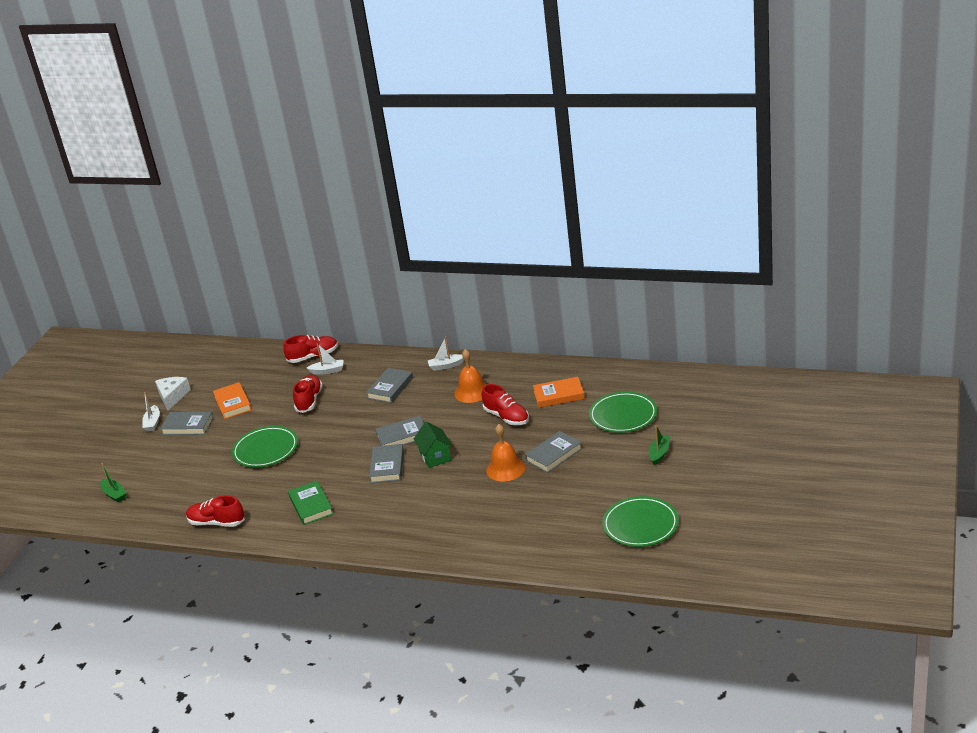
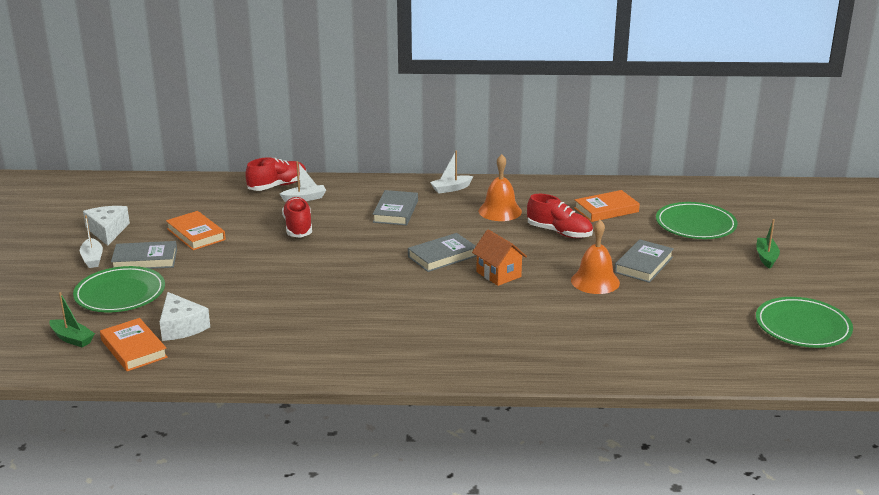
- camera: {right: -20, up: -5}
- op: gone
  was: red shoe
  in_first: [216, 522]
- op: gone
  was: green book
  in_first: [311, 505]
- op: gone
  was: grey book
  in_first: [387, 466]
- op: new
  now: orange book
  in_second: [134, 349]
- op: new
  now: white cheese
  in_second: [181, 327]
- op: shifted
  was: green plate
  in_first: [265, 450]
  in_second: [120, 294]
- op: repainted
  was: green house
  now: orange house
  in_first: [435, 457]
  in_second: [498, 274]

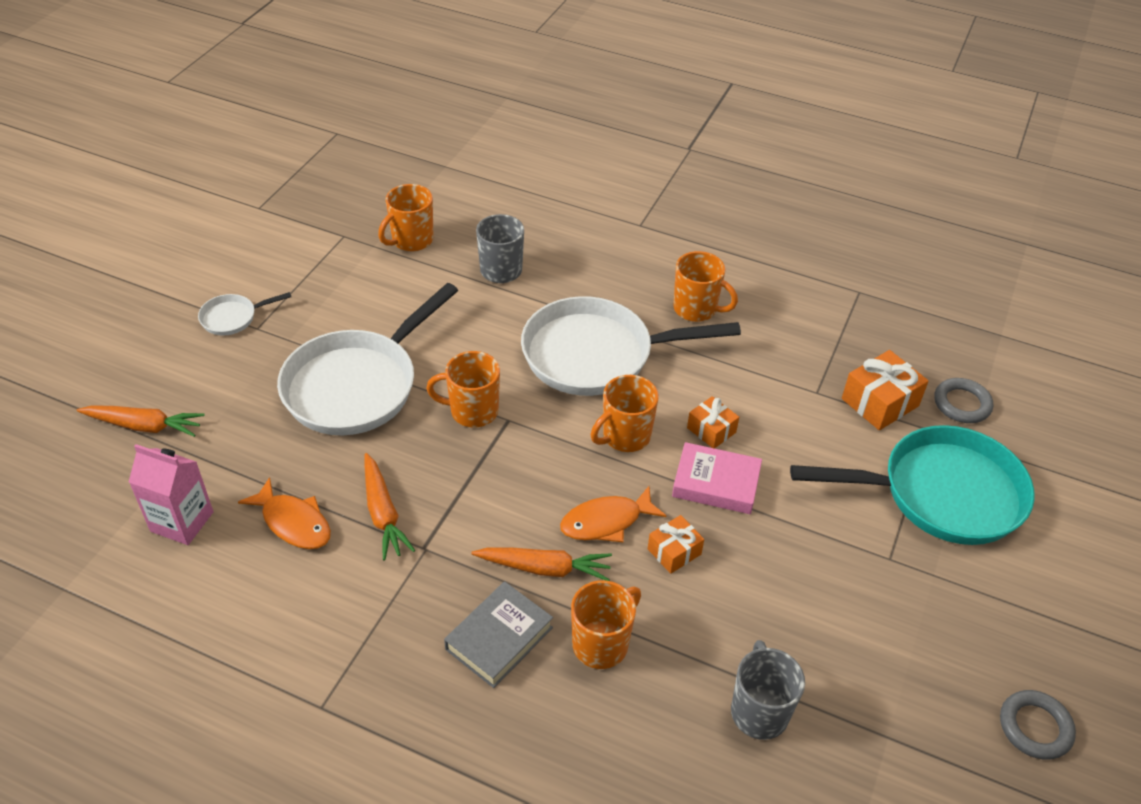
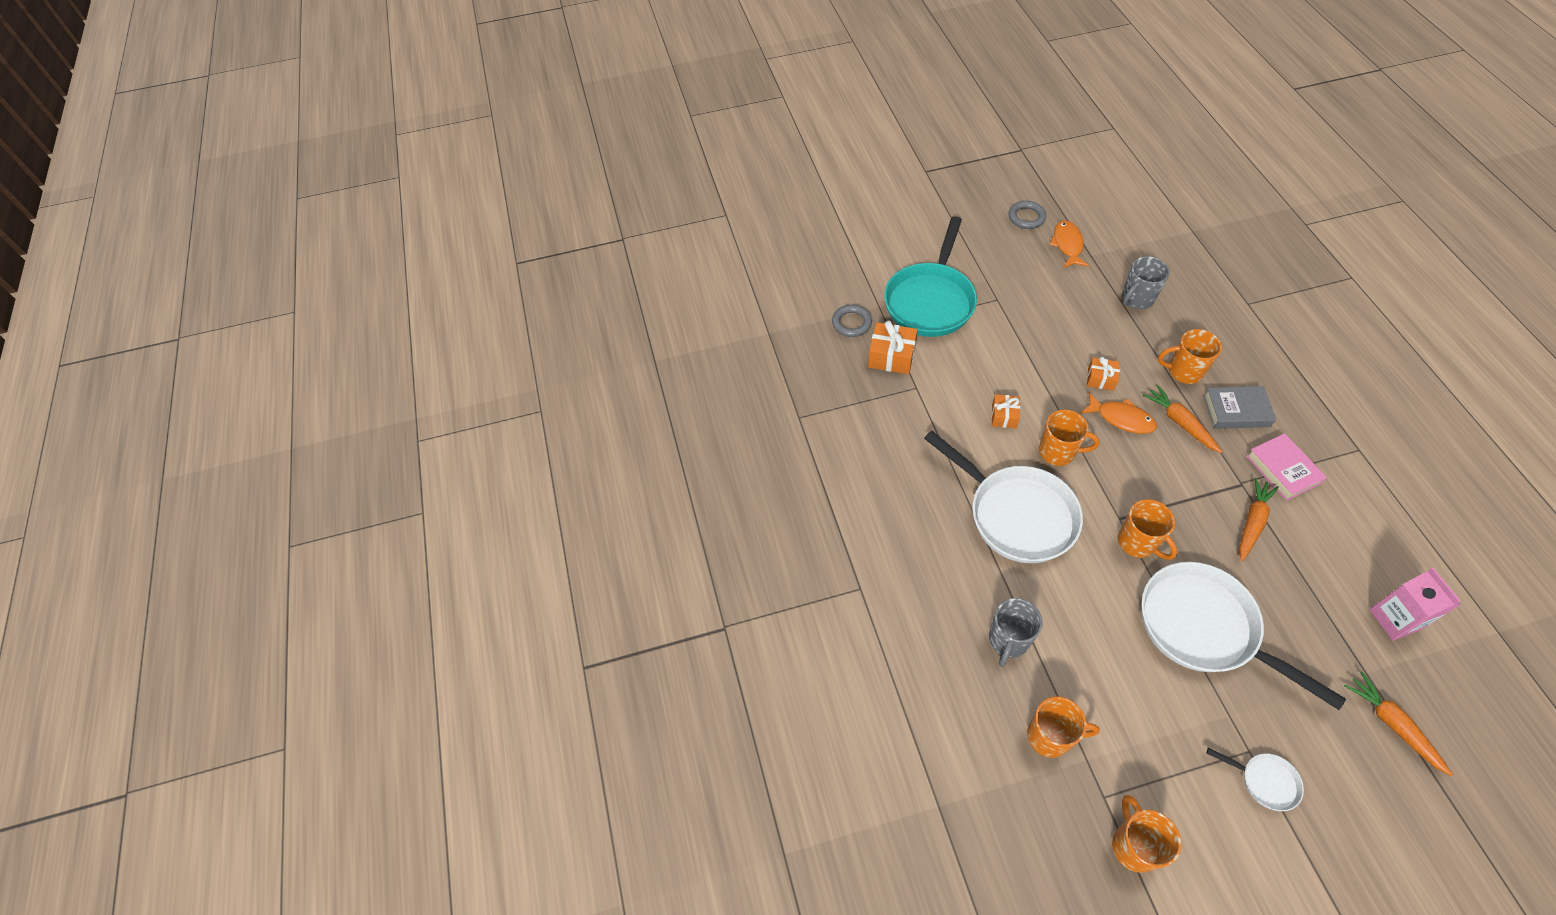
- camera: {right: -125, up: 10}
- op: shifted
  was: orange fish
  in_first: [293, 522]
  in_second: [1067, 245]
- op: shifted
  was: pink book
  in_first: [716, 483]
  in_second: [1282, 470]
- op: shifted
  was: orange mug
  in_first: [696, 309]
  in_second: [1134, 845]
- op: rotated
  was: white pan
  in_first: [356, 385]
  in_second: [1204, 628]
  clockwise: -135
- op: rotated
  was: turquoise pan
  in_first: [941, 494]
  in_second: [930, 301]
  clockwise: -120

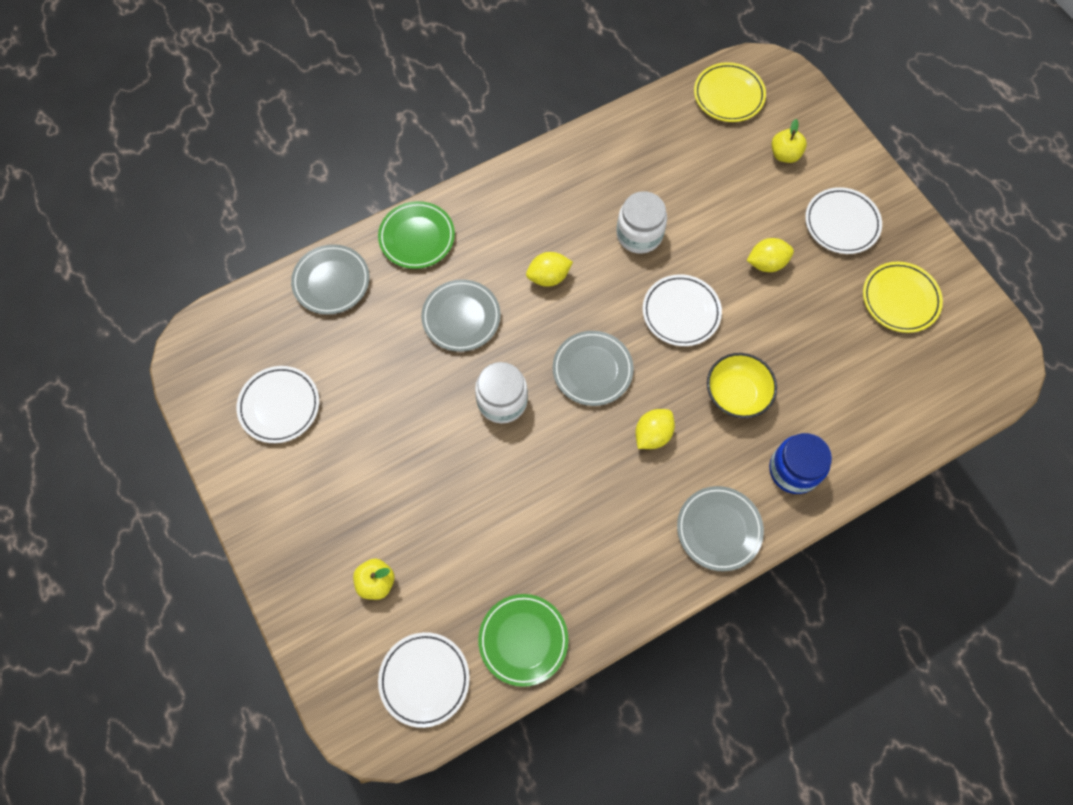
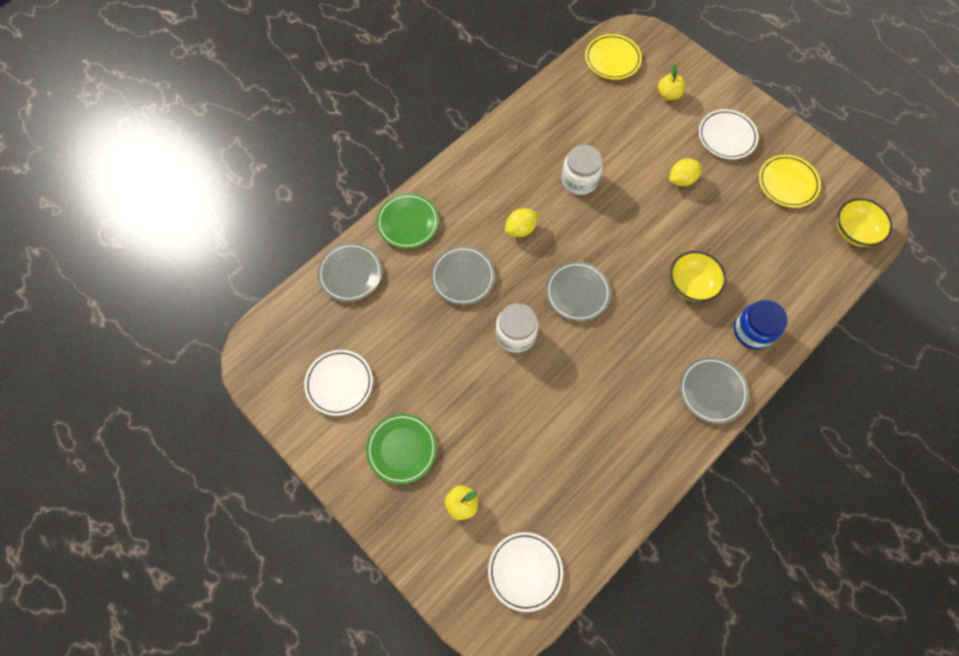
- camera: {right: -15, up: 0}
- op: gone
  was: yellow lemon
  in_first: [652, 434]
- op: gone
  was: white plate
  in_first: [681, 312]
- op: new
  now: yellow bowl
  in_second: [854, 231]
- op: shifted
  was: green plate
  in_first: [523, 640]
  in_second: [402, 449]

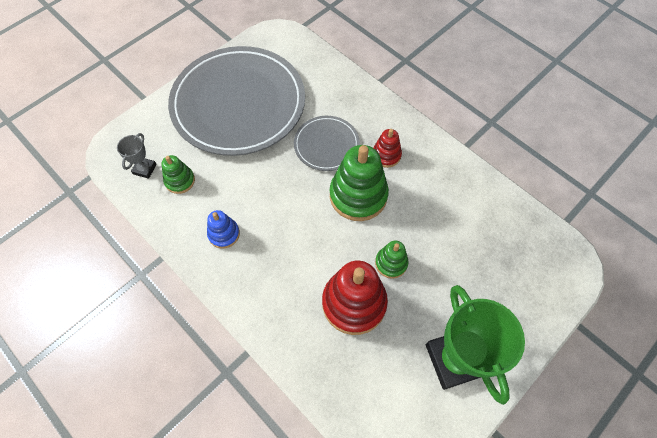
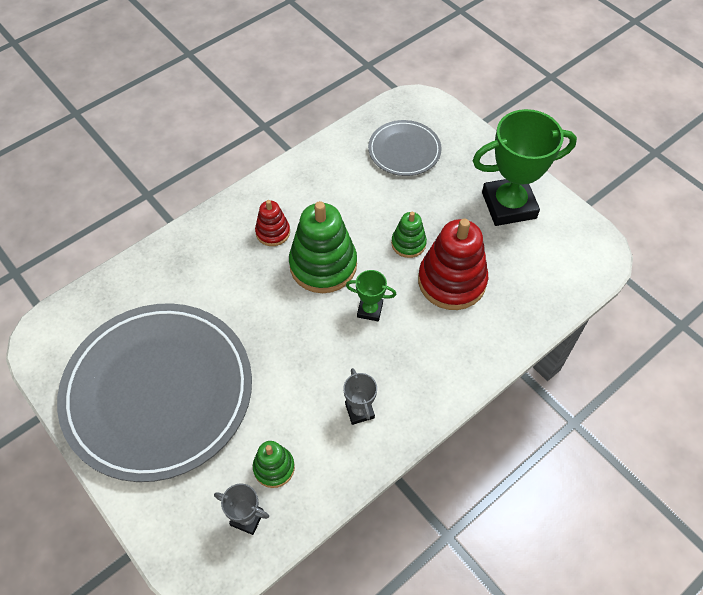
- camera: {right: -85, up: -5}
- op: new
  now: green trophy
  in_second: [370, 310]
- op: shifted
  was: grey plate
  in_first: [326, 145]
  in_second: [404, 150]
- op: swapped
  was: blue stacking toy
  now: grey trophy
  in_first: [224, 234]
  in_second: [359, 411]

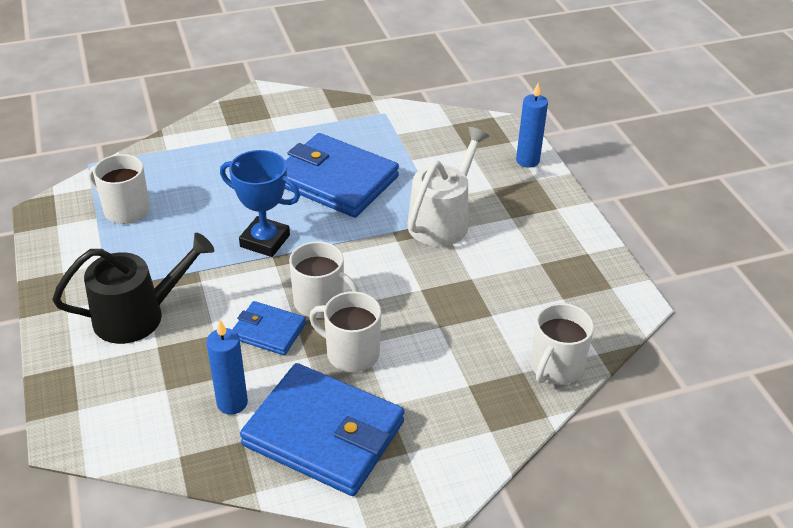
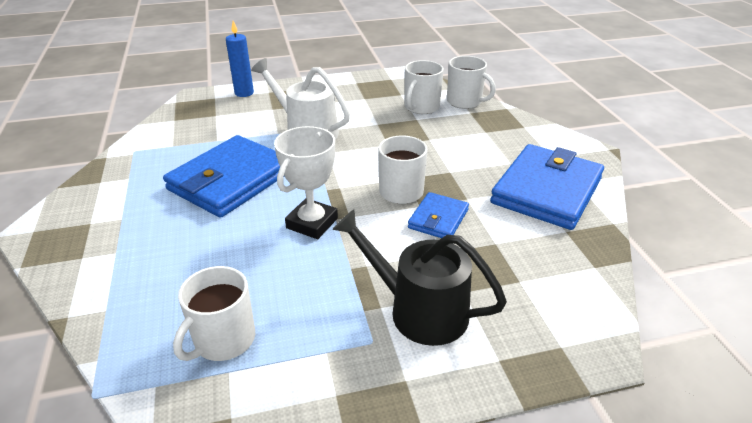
- camera: {right: -85, up: -5}
- op: gone
  was: blue candle
  in_first: [232, 403]
- op: shifted
  was: white mug
  in_first: [351, 353]
  in_second: [421, 107]
- op: repainted
  was: blue trophy
  now: white trophy
  in_first: [265, 241]
  in_second: [312, 223]
- op: rotated
  was: black watering can
  in_first: [138, 316]
  in_second: [419, 310]
  clockwise: -45

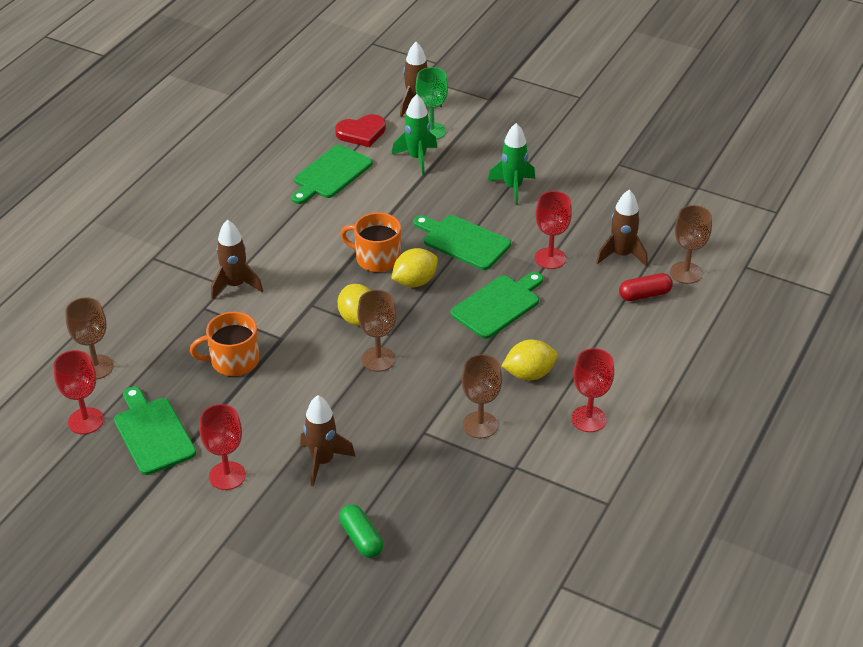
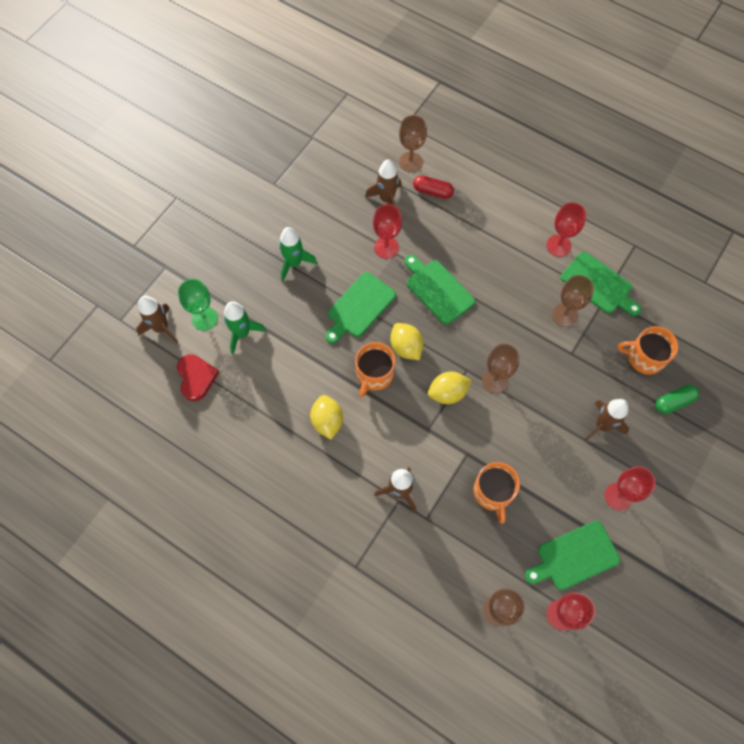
- camera: {right: -85, up: 25}
- op: new
  now: orange mug
  in_second: [644, 357]
- op: shifted
  was: green cutting board
  in_first: [330, 174]
  in_second: [598, 285]
- op: shifted
  was: yellow lemon
  in_first: [529, 374]
  in_second: [327, 421]
- op: rotated
  was: red capsule
  in_first: [644, 295]
  in_second: [432, 191]
  clockwise: -60

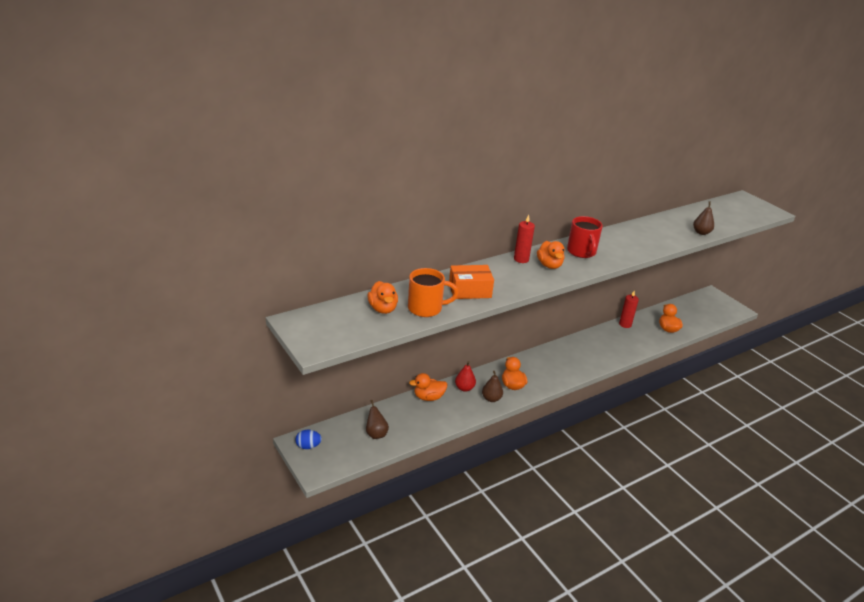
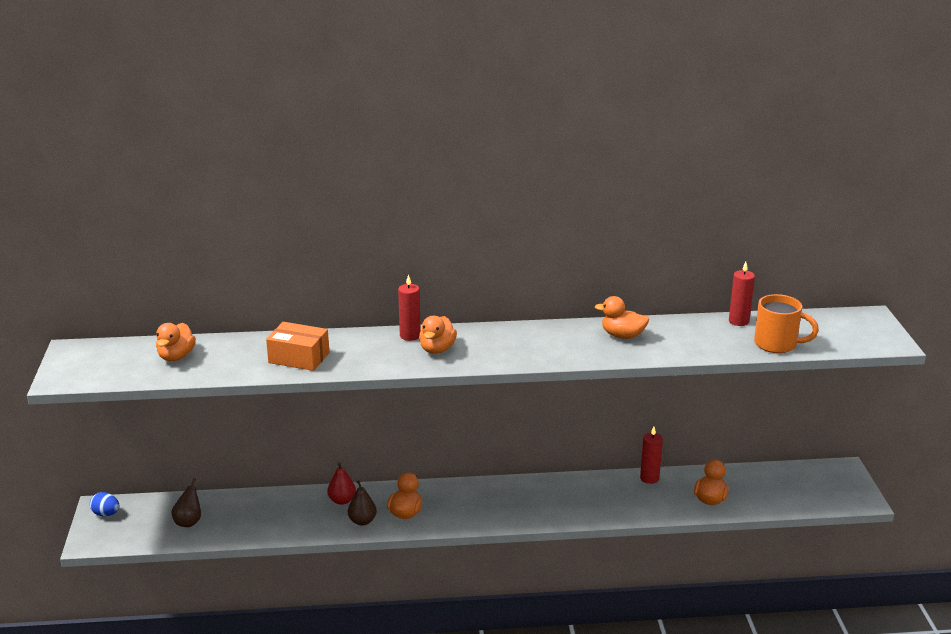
- camera: {right: 30, up: -5}
- op: gone
  was: red mug
  in_first: [582, 252]
- op: gone
  was: brown pear
  in_first: [701, 232]
- op: new
  now: red candle
  in_second: [738, 321]
- op: shifted
  was: orange mug
  in_first: [426, 308]
  in_second: [777, 344]
- op: shifted
  was: orange duck
  in_first: [428, 397]
  in_second: [622, 336]

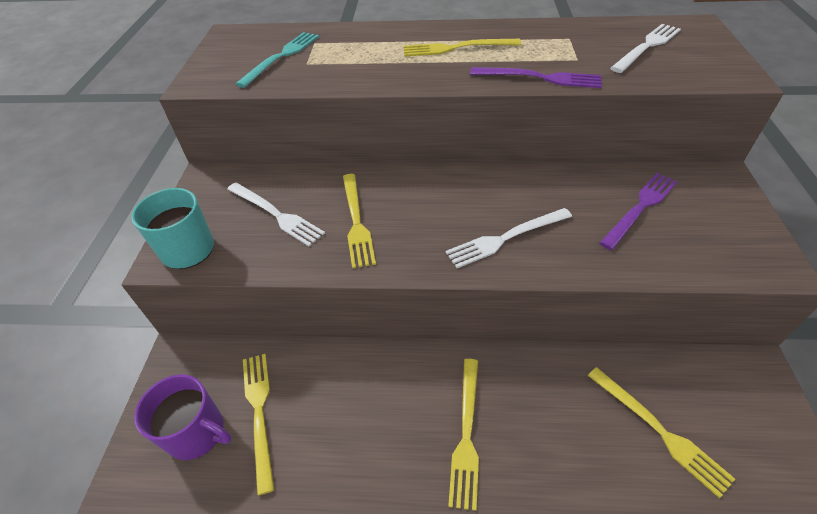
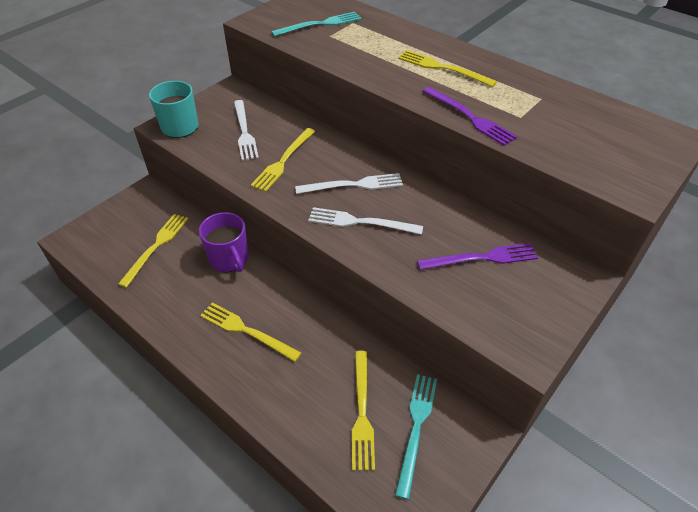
- camera: {right: 35, up: 0}
- op: new
  now: turquoise fork
  in_second: [416, 428]
- op: shifted
  was: purple mug
  in_first: [197, 432]
  in_second: [229, 259]
- op: shifted
  was: white fork
  in_first: [647, 47]
  in_second: [353, 185]
- op: rotated
  was: yellow fork
  in_first: [466, 434]
  in_second: [246, 331]
  clockwise: 75

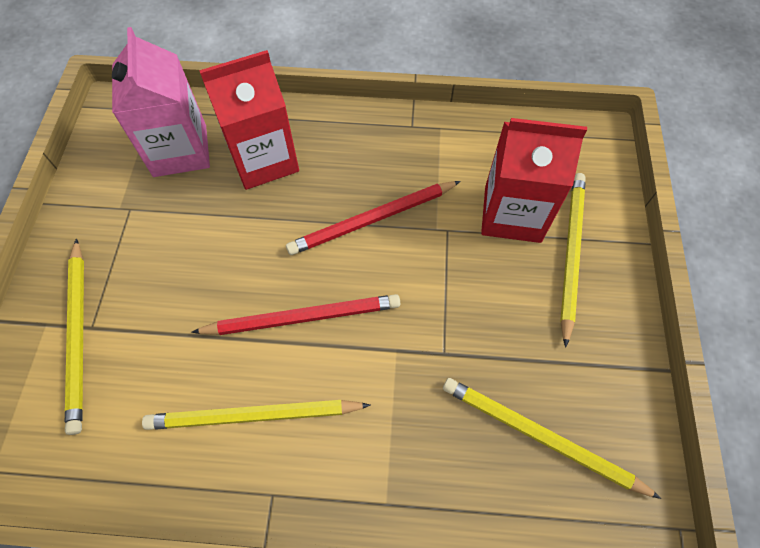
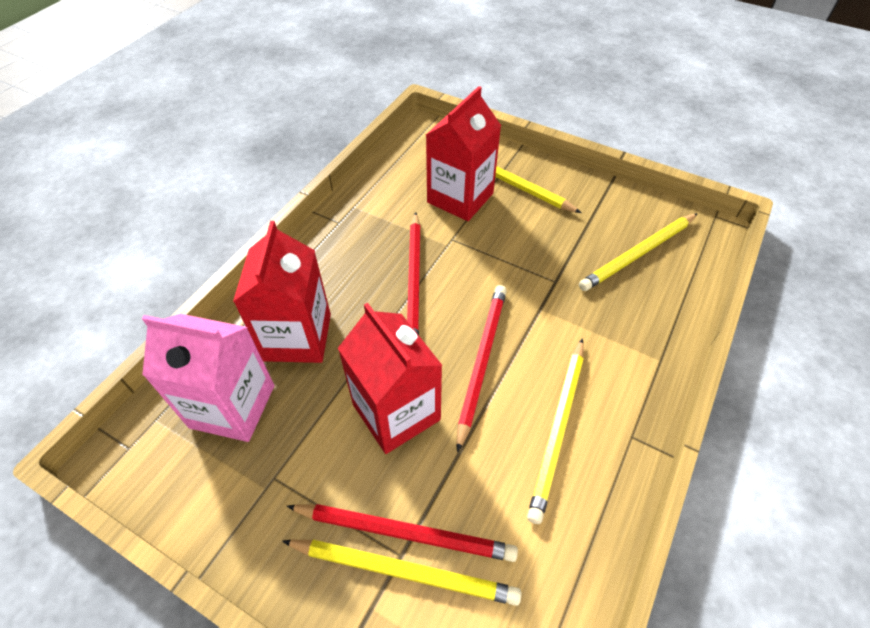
- camera: {right: -65, up: -10}
- op: new
  now: red pencil
  in_second: [405, 532]
- op: new
  now: red carton
  in_second: [396, 412]

